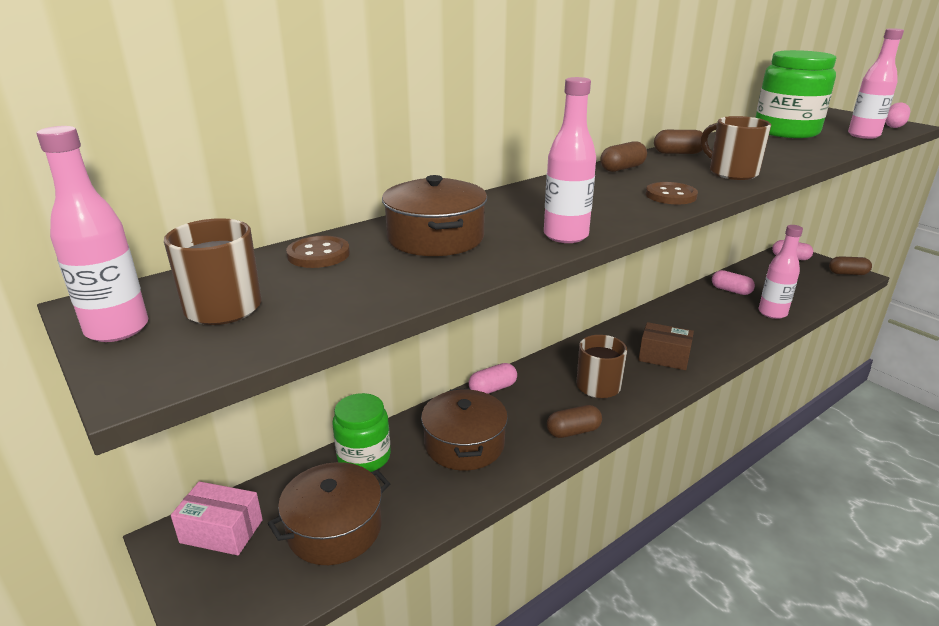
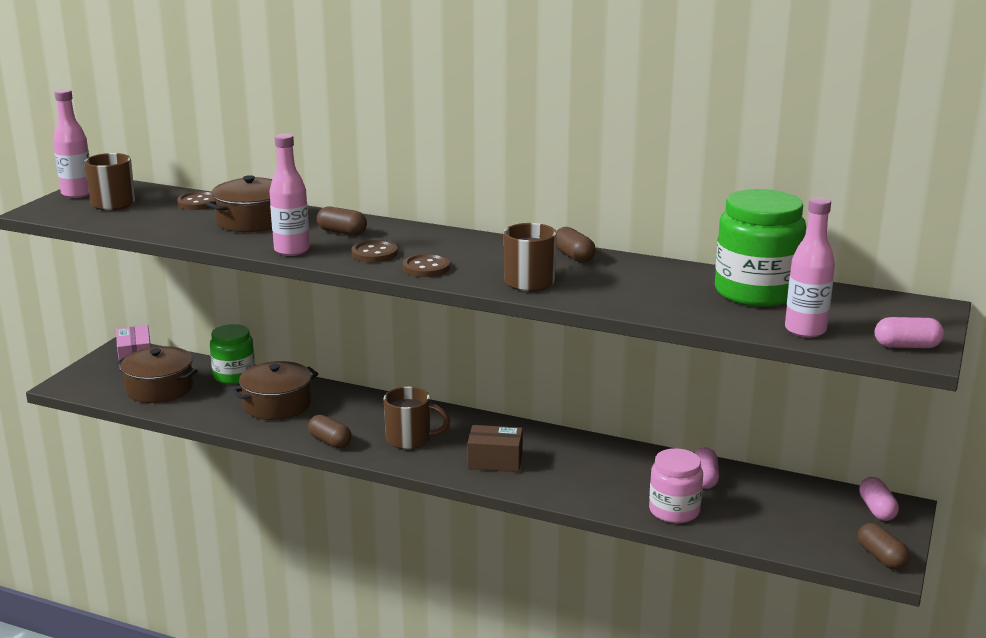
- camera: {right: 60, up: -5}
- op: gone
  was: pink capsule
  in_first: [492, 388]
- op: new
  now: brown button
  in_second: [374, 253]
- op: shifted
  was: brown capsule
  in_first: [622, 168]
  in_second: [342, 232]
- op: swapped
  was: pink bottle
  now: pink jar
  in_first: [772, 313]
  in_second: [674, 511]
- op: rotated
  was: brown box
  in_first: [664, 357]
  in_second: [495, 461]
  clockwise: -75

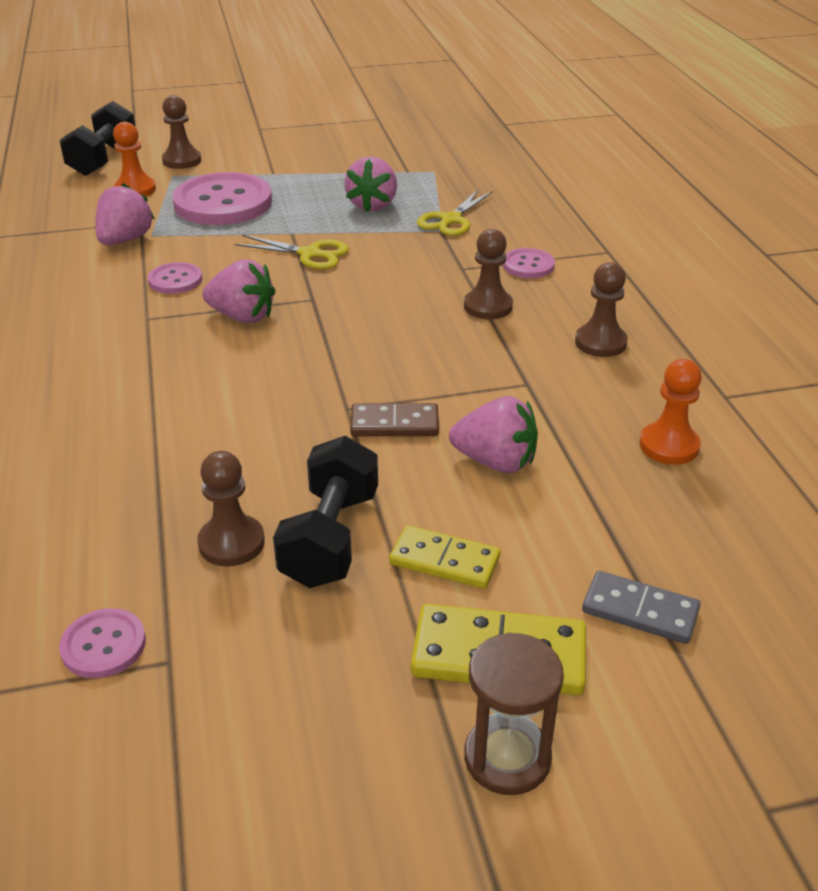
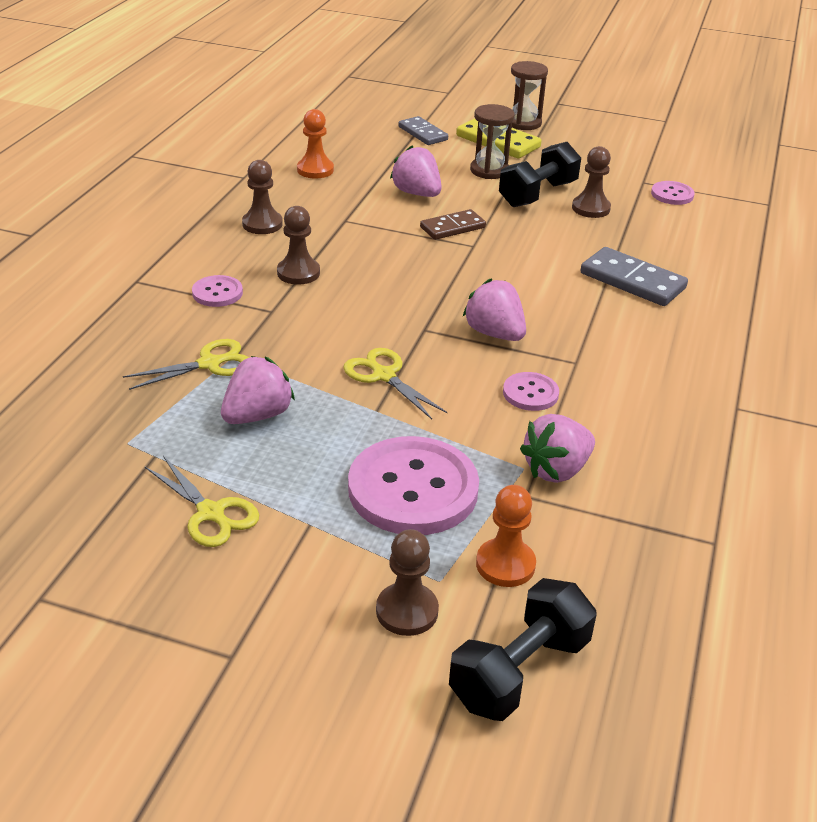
- camera: {right: -150, up: 0}
- op: new
  now: yellow scissors
  in_second: [211, 513]
- op: new
  now: grey domino
  in_second: [632, 281]
- op: swapped
  was: yellow domino
  now: brown hourglass
  in_first: [444, 561]
  in_second: [489, 170]
- op: rotated
  was: brown domino
  in_first: [394, 424]
  in_second: [452, 227]
  clockwise: -60

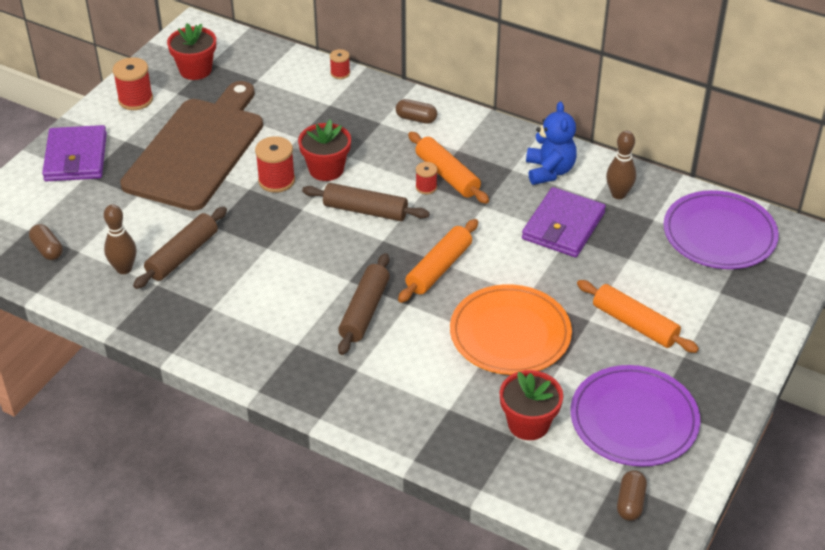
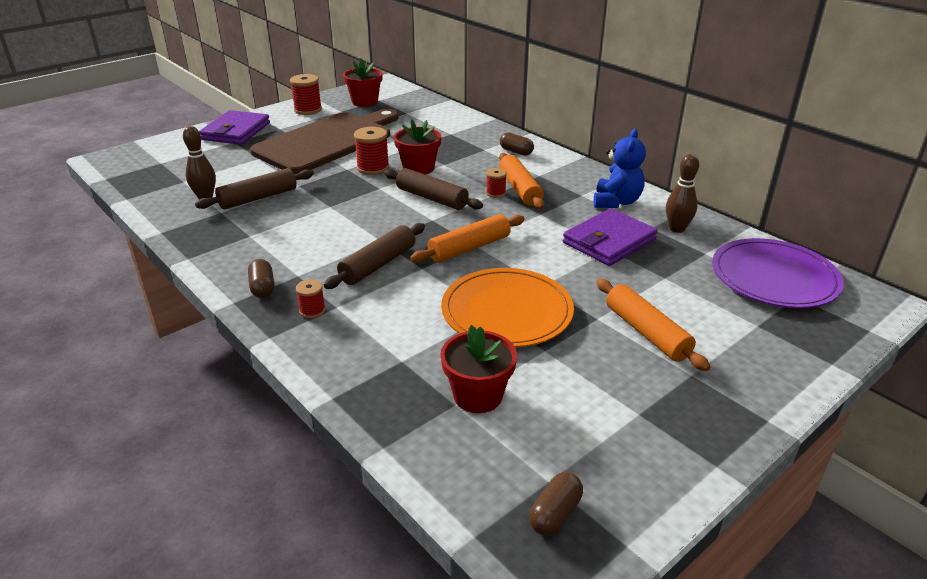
- camera: {right: 20, up: -10}
- op: gone
  was: purple plate
  in_first: [634, 419]
- op: shifted
  was: brown capsule
  in_first: [47, 250]
  in_second: [262, 288]
- op: shifted
  was: red spool
  in_first: [340, 73]
  in_second: [312, 311]

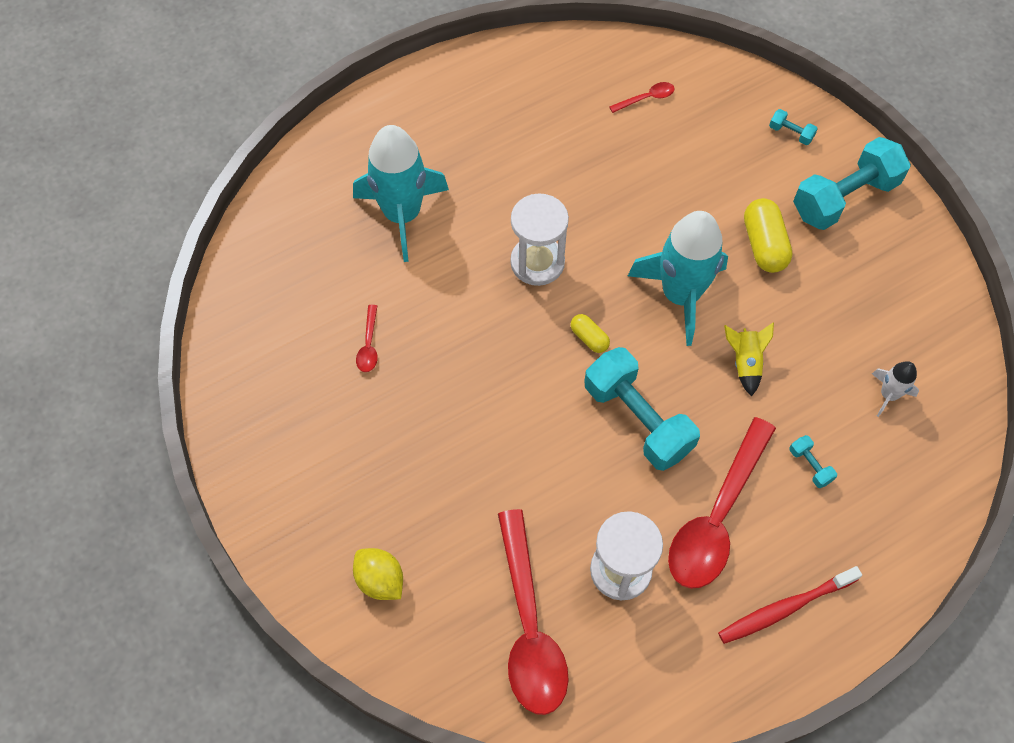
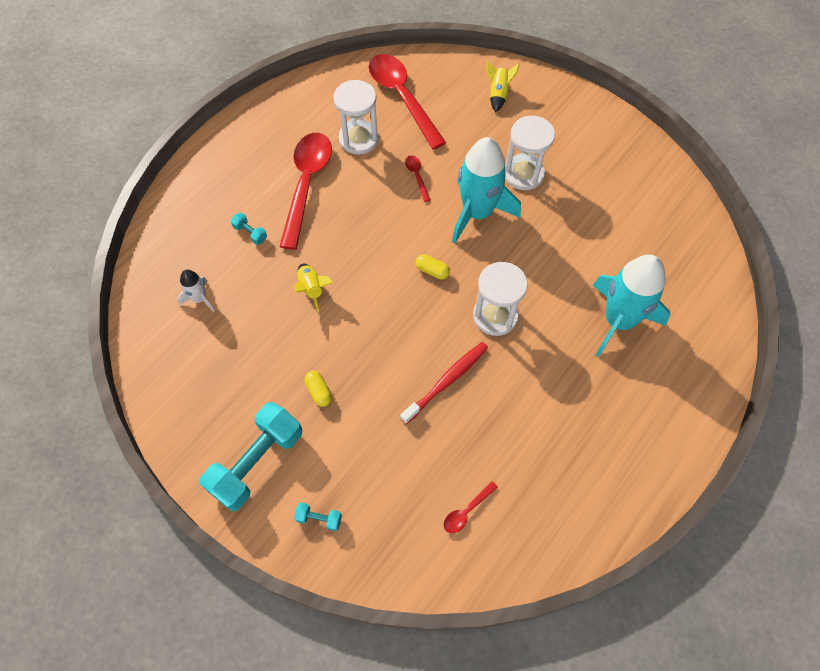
- camera: {right: 160, up: 0}
- op: gone
  was: turquoise dumbbell
  in_first: [637, 419]
- op: new
  now: white hourglass
  in_second: [523, 174]
- op: shifted
  was: red spoon
  in_first: [369, 345]
  in_second: [417, 176]
- op: shifted
  was: turquoise rocket
  in_first: [680, 295]
  in_second: [477, 213]
- op: shifted
  was: red toothbrush
  in_first: [784, 608]
  in_second: [447, 381]
- op: swapped
  was: yellow lemon
  now: yellow rocket
  in_first: [380, 580]
  in_second: [498, 94]
- op: scaled
  was: yellow capsule
  in_first: [764, 245]
  in_second: [319, 391]
  ratio: 0.57

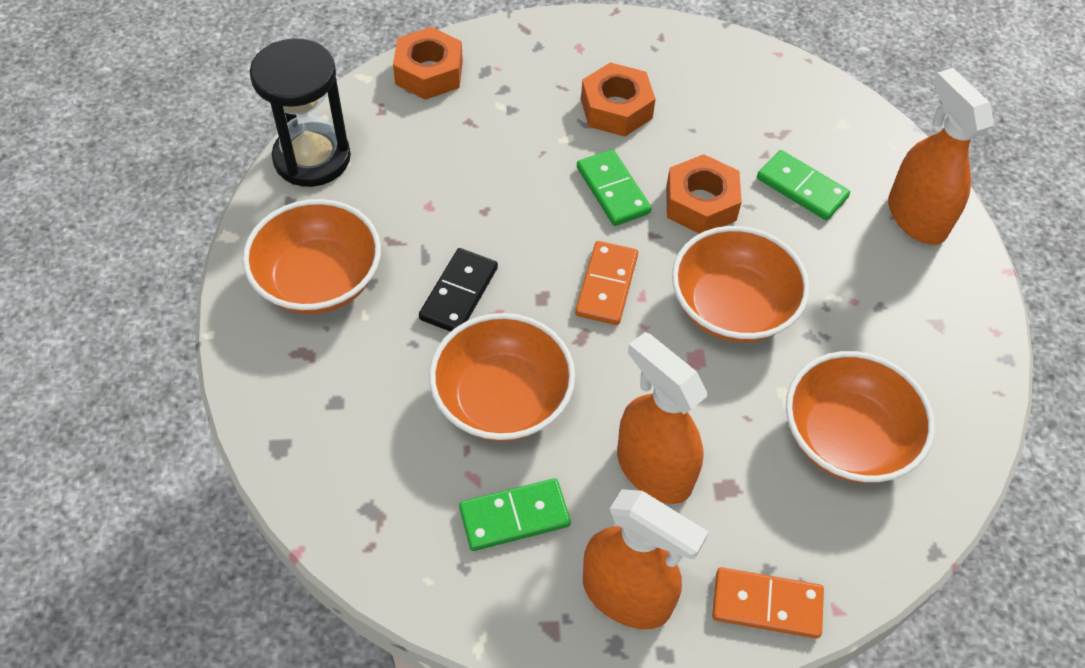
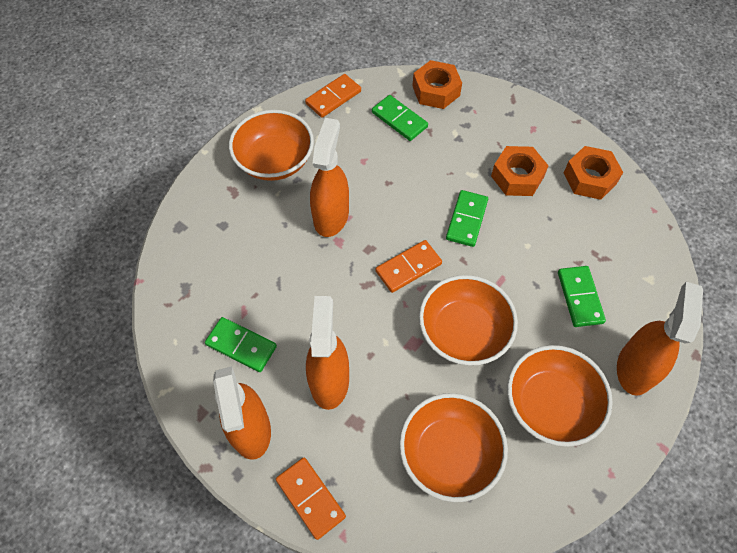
- camera: {right: 45, up: 5}
- op: new
  now: green domino
  in_second: [399, 120]
- op: shifted
  was: orange bowl
  in_first: [502, 399]
  in_second: [550, 404]
- op: shifted
  was: orange nut
  in_first: [701, 203]
  in_second: [589, 178]
- op: swapped
  was: black hourglass
  now: orange domino
  in_first: [312, 158]
  in_second: [333, 97]
- op: swapped
  was: black domino
  now: orange spray bottle
  in_first: [459, 293]
  in_second: [331, 216]

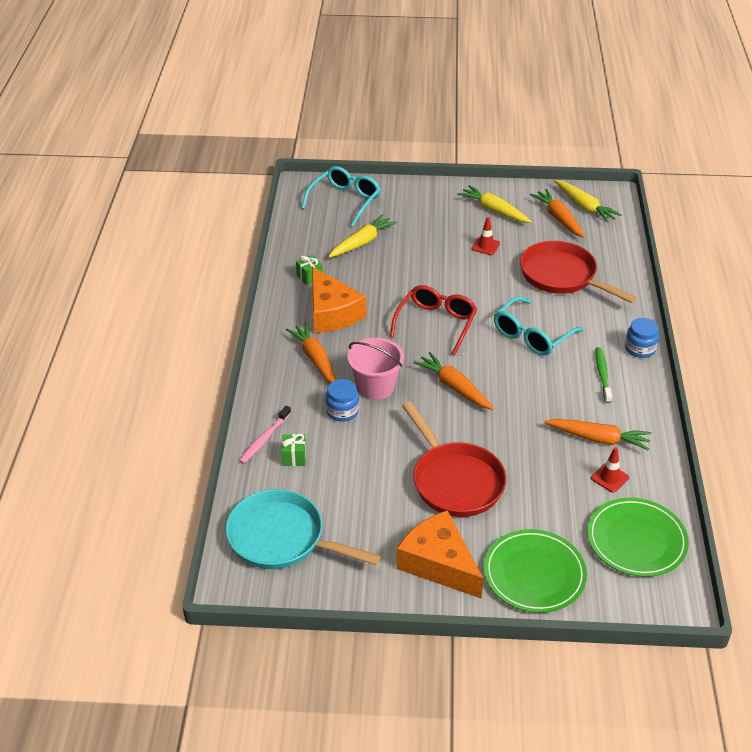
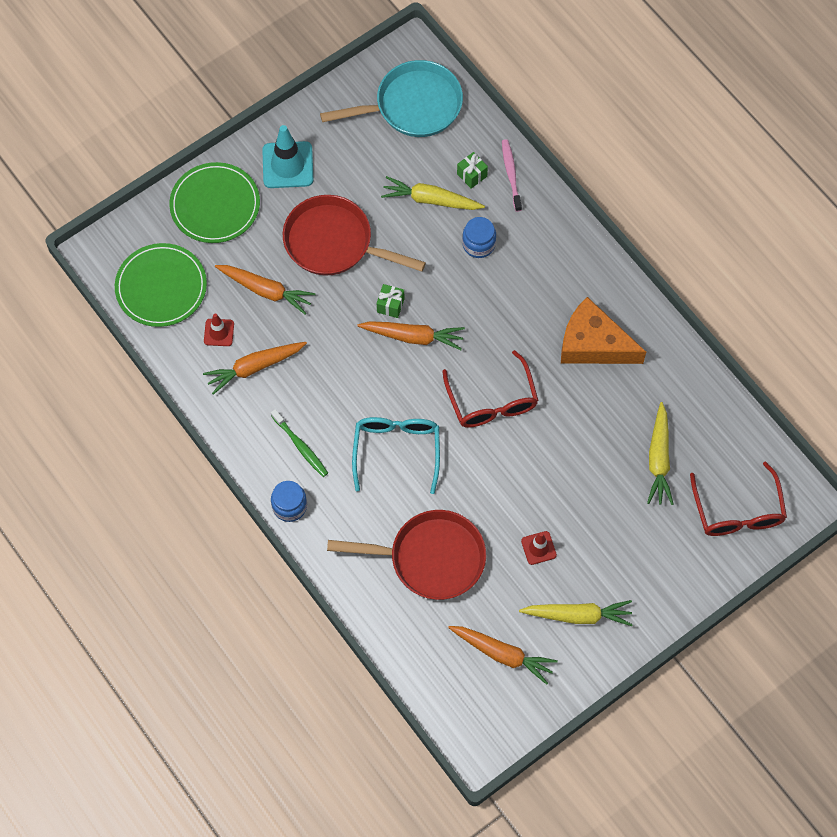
- camera: {right: 140, up: 25}
- op: gone
  was: pink bucket
  in_first: [375, 387]
- op: shifted
  was: orange carrot
  in_first: [315, 359]
  in_second: [266, 290]
- op: shifted
  was: green gift
  in_first: [309, 277]
  in_second: [390, 305]
- op: shifted
  was: yellow carrot
  in_first: [584, 207]
  in_second: [430, 200]
- op: swapped
  was: orange cheese
  now: turquoise traffic cone
  in_first: [438, 563]
  in_second: [288, 165]
- op: repainted
  was: turquoise glasses
  now: red glasses
  in_first: [345, 201]
  in_second: [738, 511]

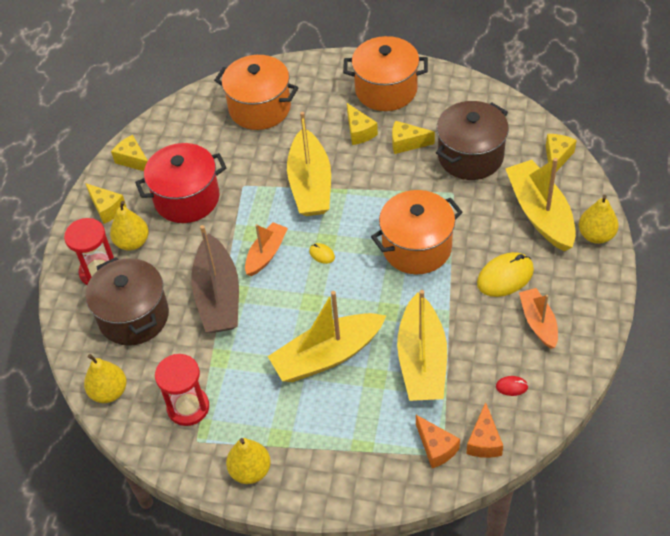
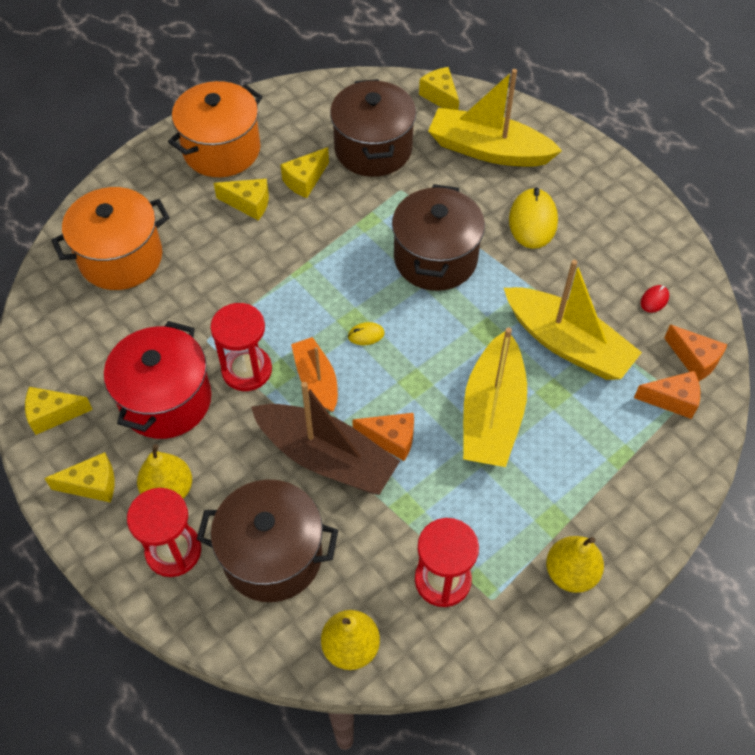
- camera: {right: -55, up: 5}
- op: gone
  was: yellow boat
  in_first: [310, 184]
- op: gone
  was: orange boat
  in_first: [538, 322]
- op: gone
  was: yellow pear
  in_first: [596, 235]
- op: new
  now: red hourglass
  in_second: [247, 370]
- op: new
  now: orange cheese
  in_second: [391, 439]
- op: repainted
  was: orange pot
  now: brown pot
  in_first: [417, 247]
  in_second: [435, 258]

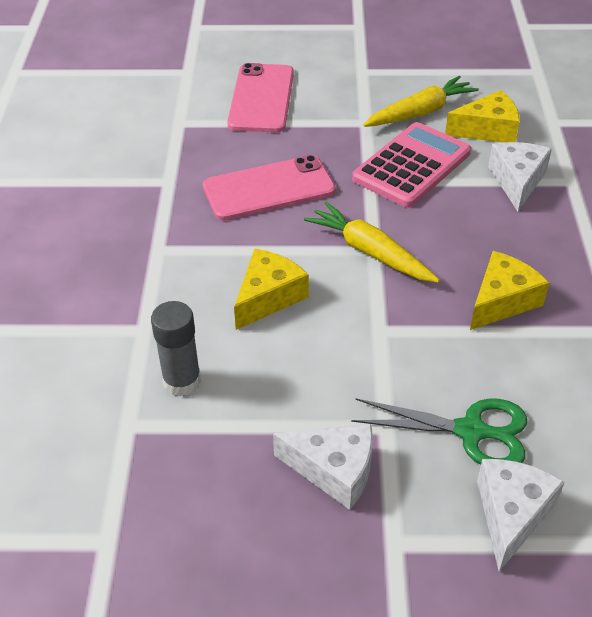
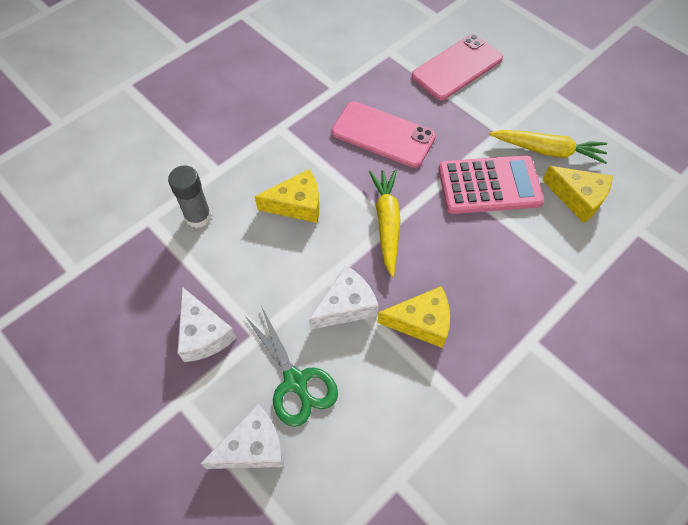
- camera: {right: 45, up: 15}
- op: shifted
  was: white cheese
  in_first: [517, 181]
  in_second: [346, 306]

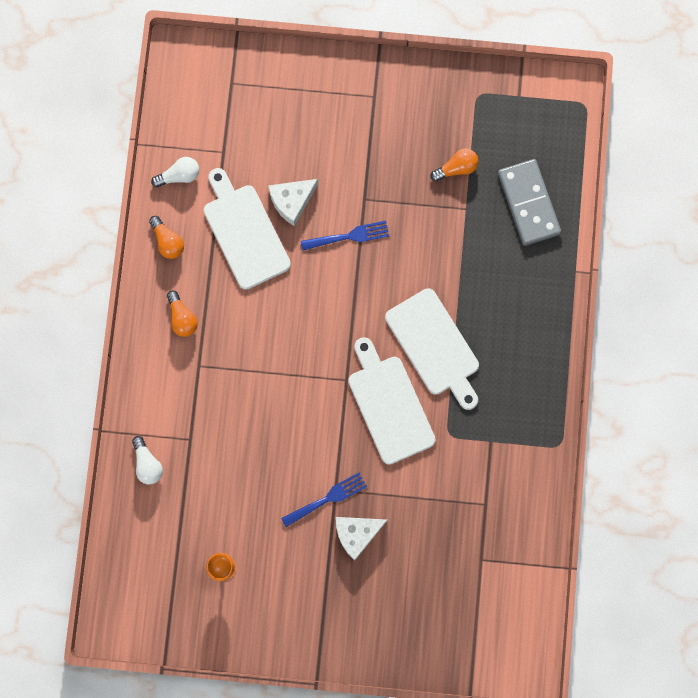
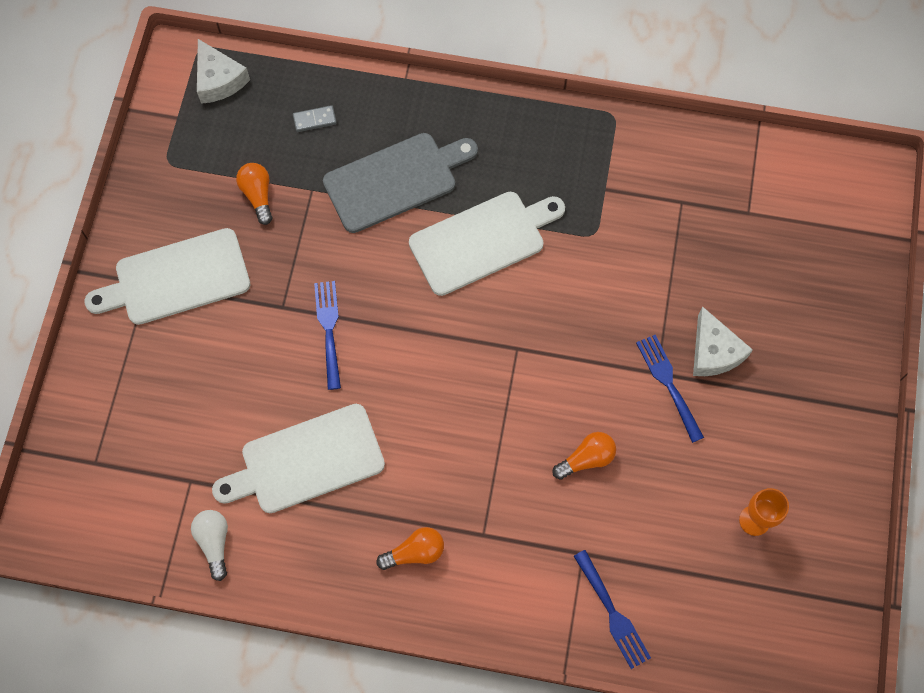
- camera: {right: -85, up: -10}
- op: new
  now: grey cutting board
  in_second: [395, 181]
- op: shifted
  was: orange light bulb
  in_first: [168, 241]
  in_second: [586, 459]
- op: shifted
  was: white cheese
  in_first: [292, 201]
  in_second: [219, 80]
- op: shifted
  was: white cutting board
  in_first: [389, 405]
  in_second: [176, 278]
- op: swapped
  was: white light bulb
  now: blue fork
  in_first: [147, 464]
  in_second: [613, 613]
- op: scaled
  was: grey domino
  in_first: [528, 203]
  in_second: [314, 120]
  ratio: 0.41

